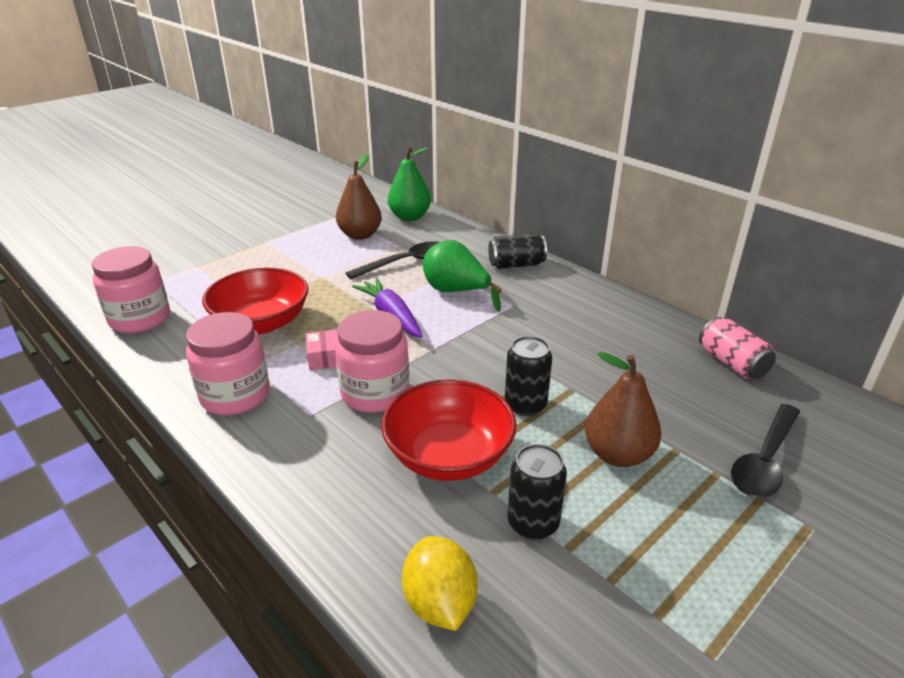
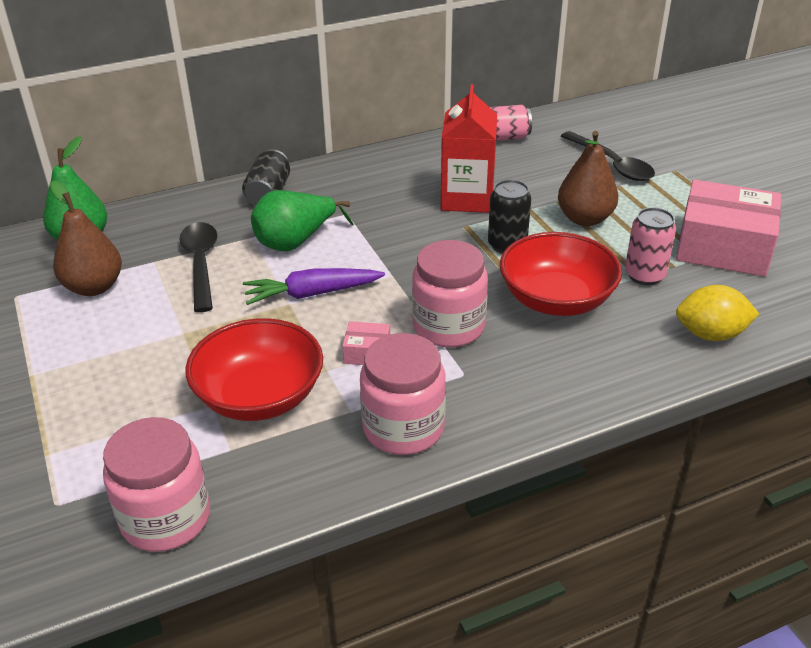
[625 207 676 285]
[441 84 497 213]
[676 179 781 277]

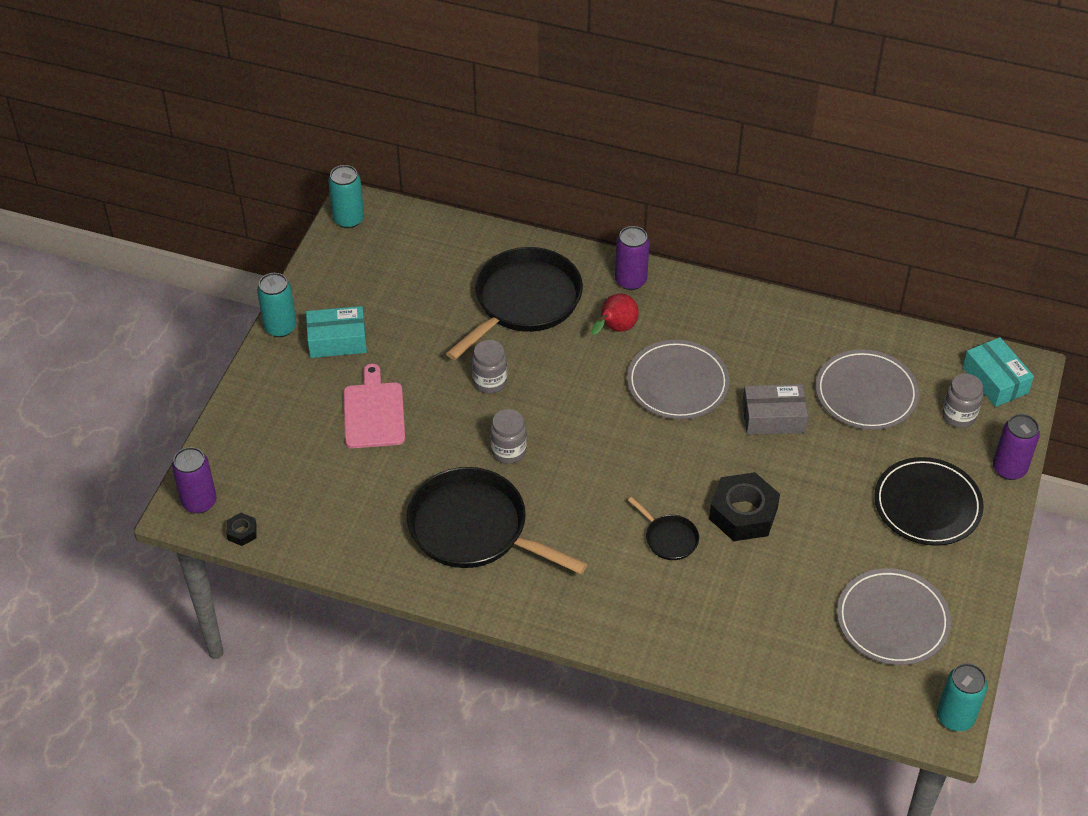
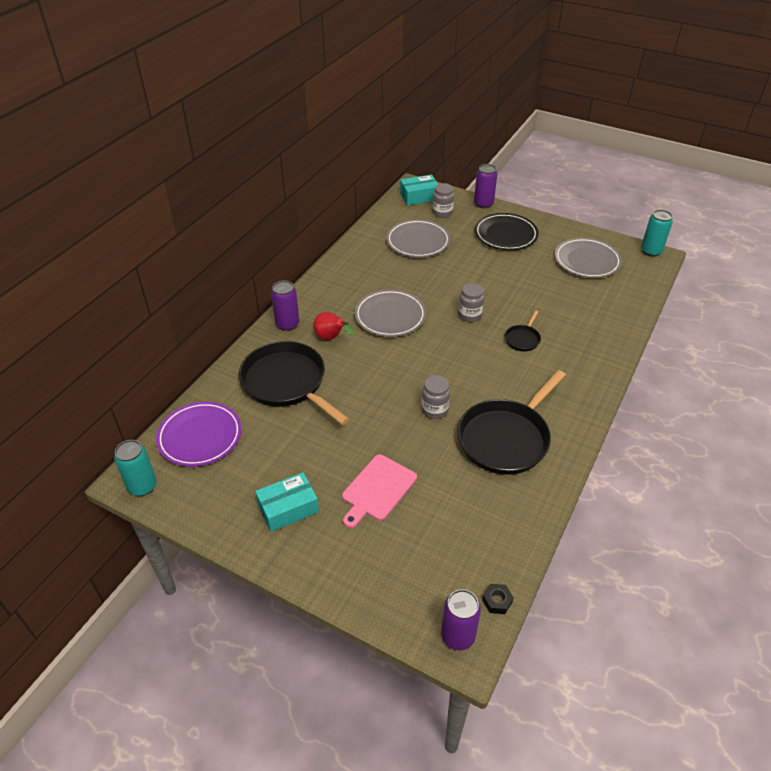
[257 273 296 337] (first image)
[255 472 319 532]
[458 283 484 322]
[342 454 417 528]
[742 384 808 435] (first image)
[709 472 780 541] (first image)
[505 310 541 351]
[156 401 242 467]

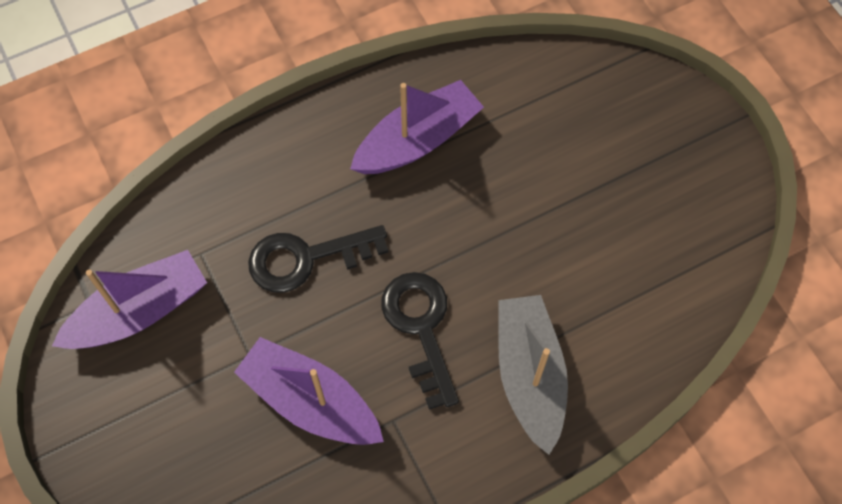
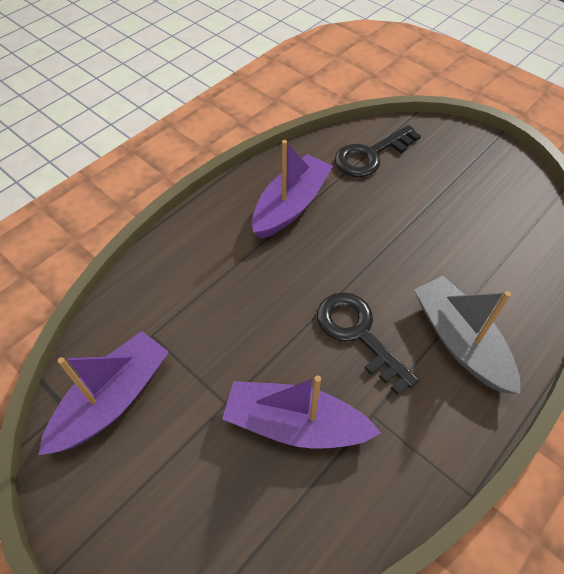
[334 125 421 177]

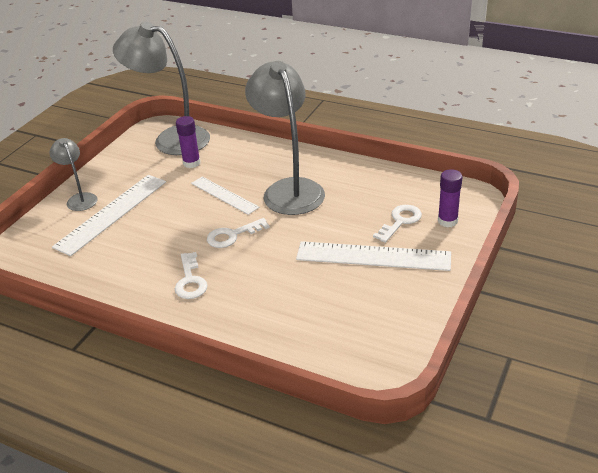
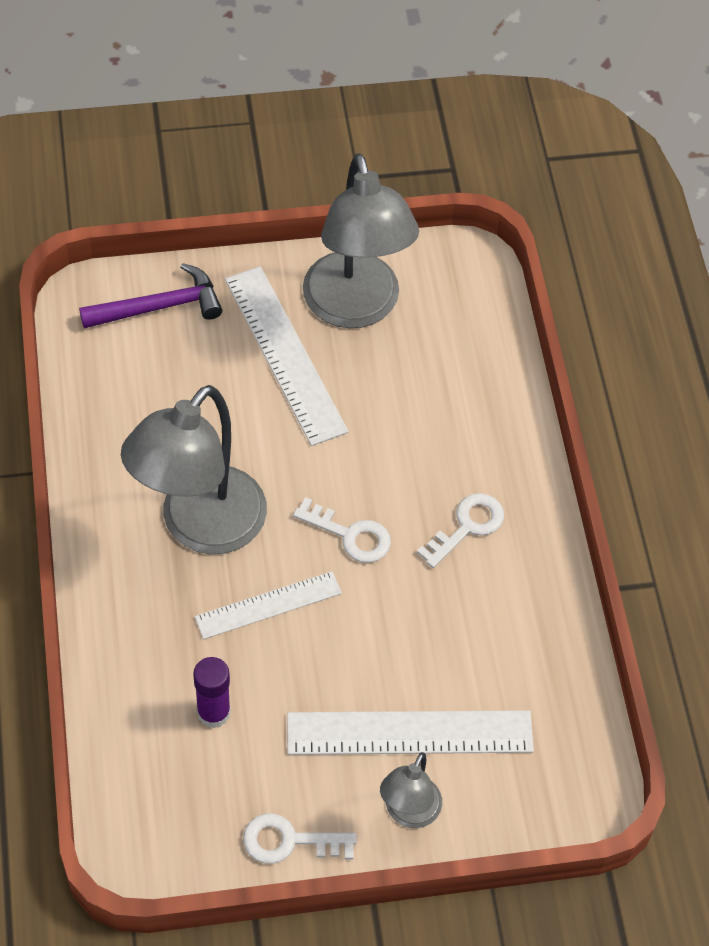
[303 153 419 328]
[79 263 222 328]
[195 571 342 639]
[243 814 357 864]

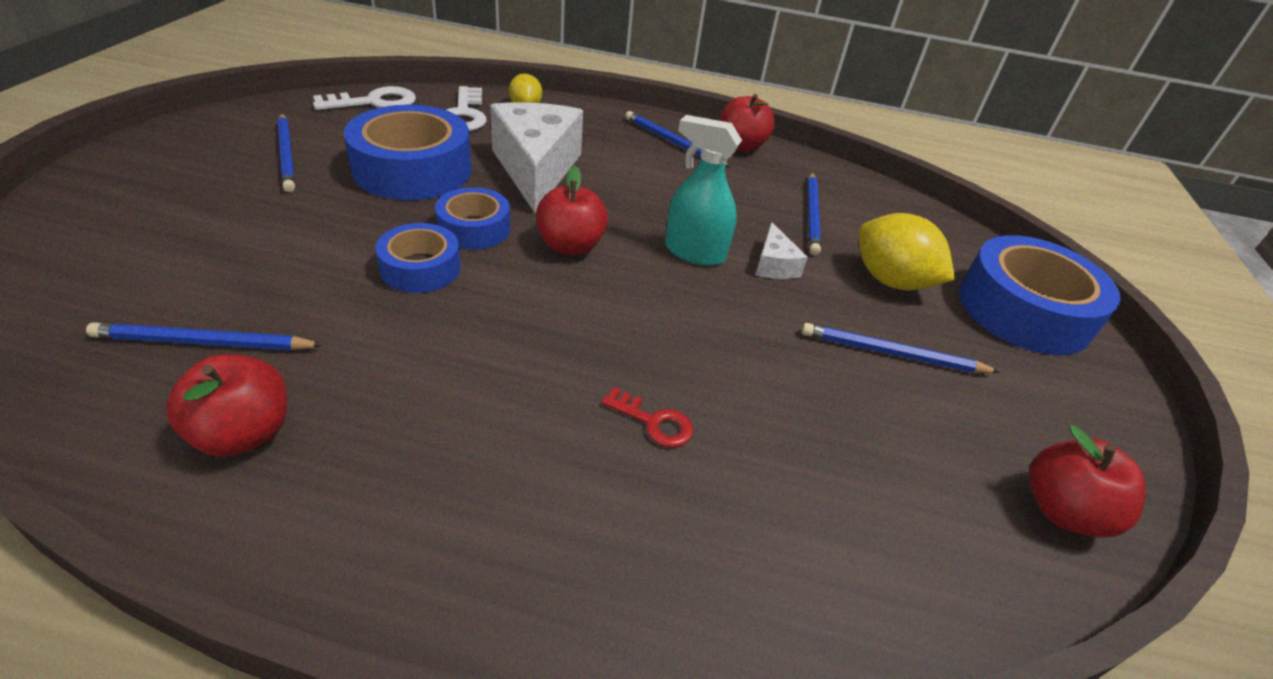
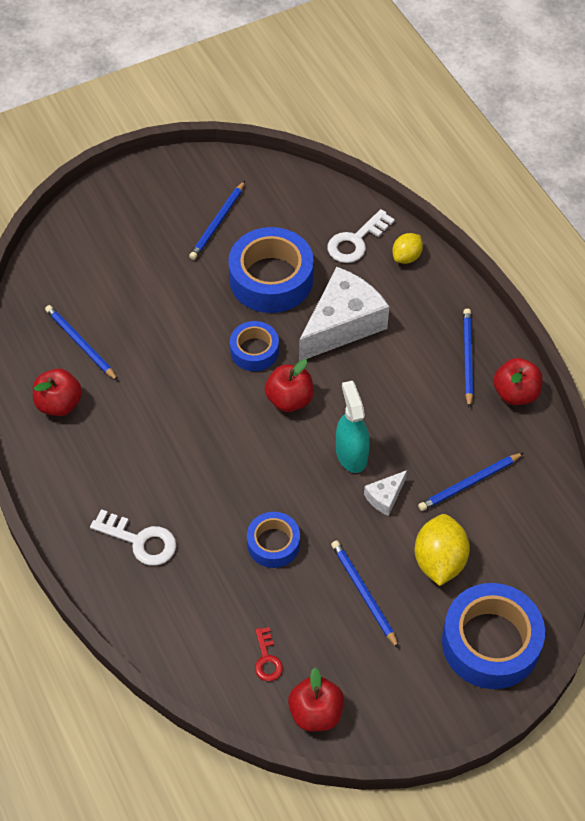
[90 509 176 566]
[247 512 300 568]
[255 627 283 681]

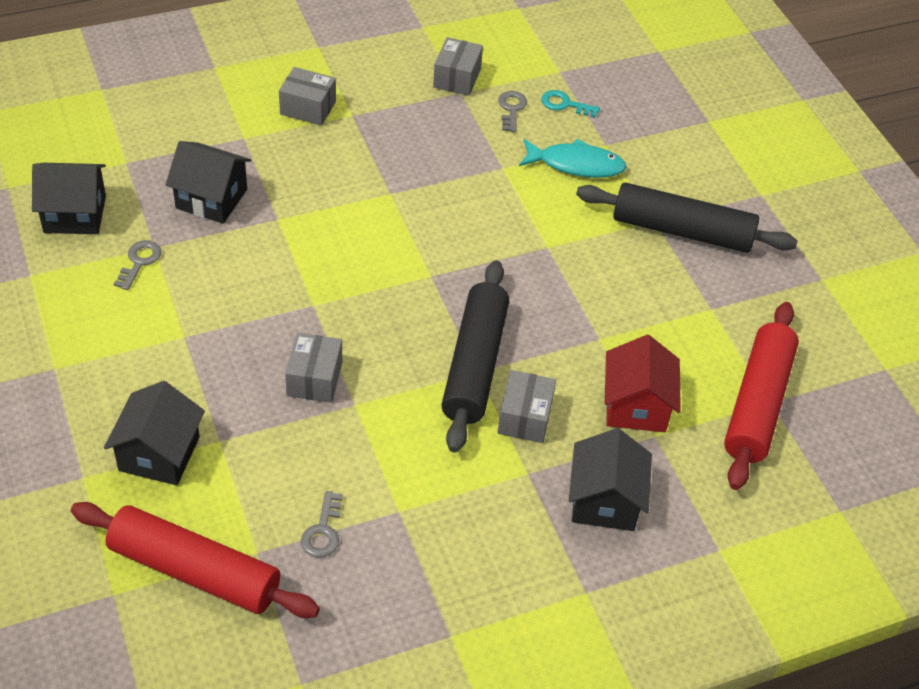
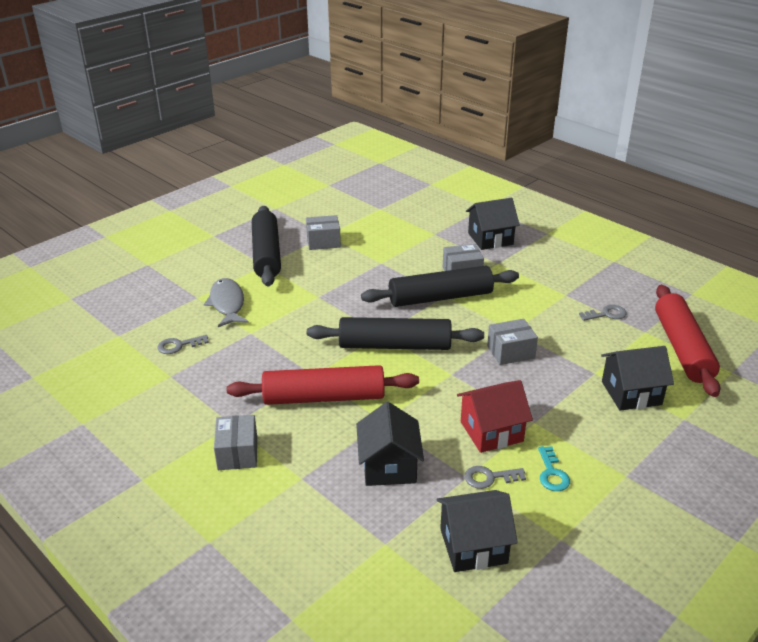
[306 215 341 250]
[538 446 570 491]
[204 278 249 327]
[437 490 518 572]
[227 365 419 405]
[457 380 533 453]
[307 317 484 350]

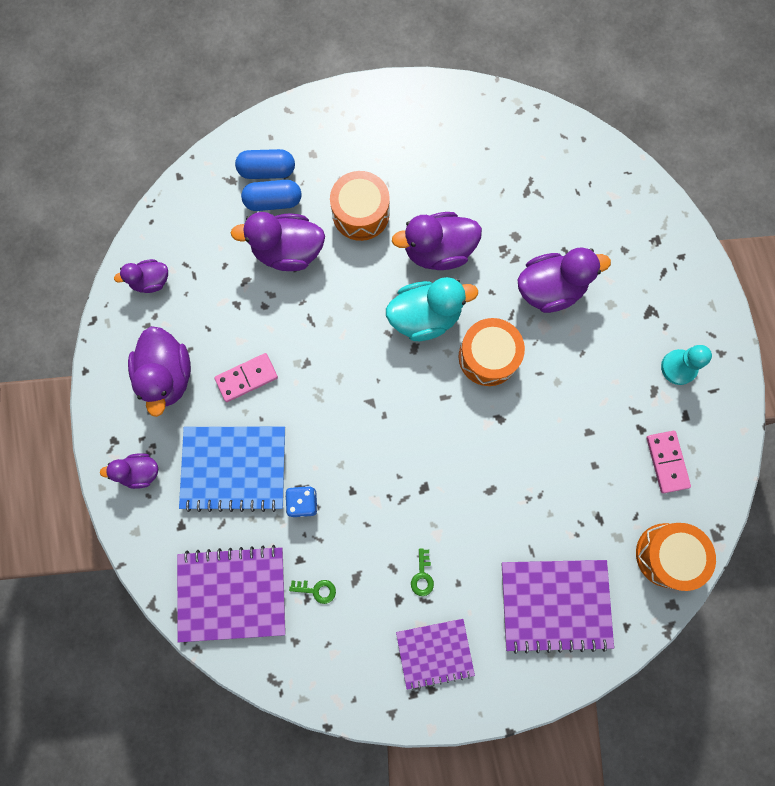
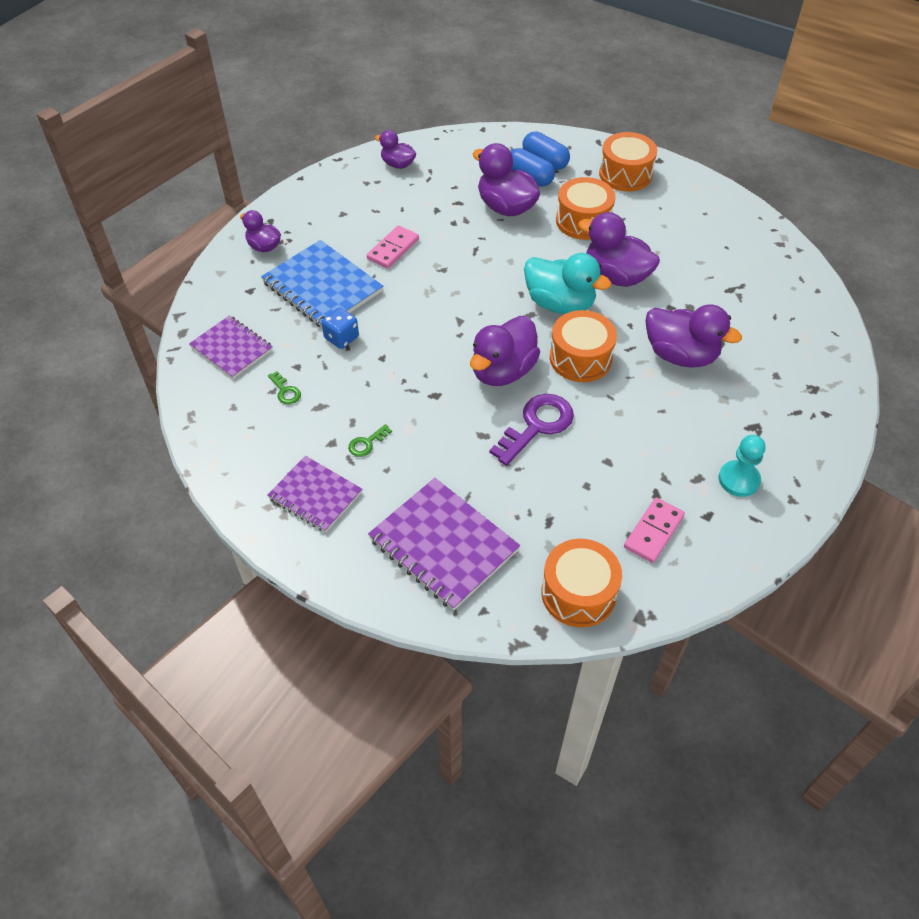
[470 316 540 386]
[367 225 419 269]
[189 315 273 379]
[599 132 657 192]
[489 394 574 466]

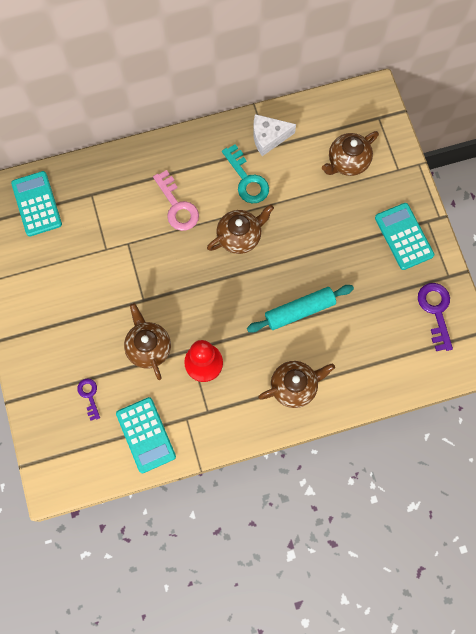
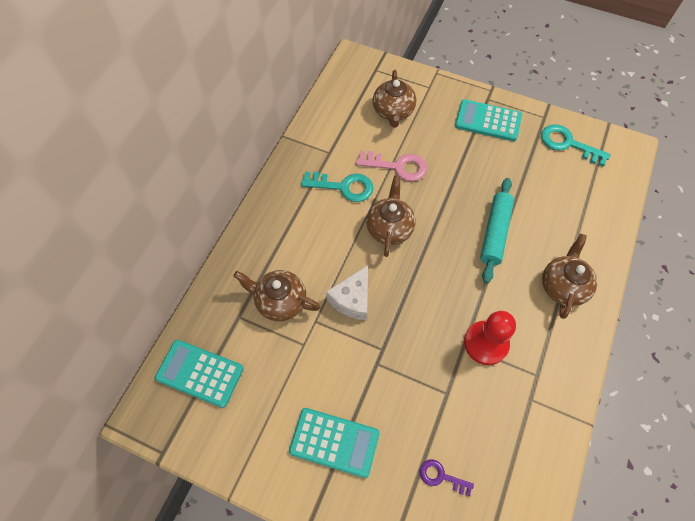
[326 265 368 320]
[356 151 427 181]
[541 124 610 167]
[233 270 320 321]
[289 408 380 478]

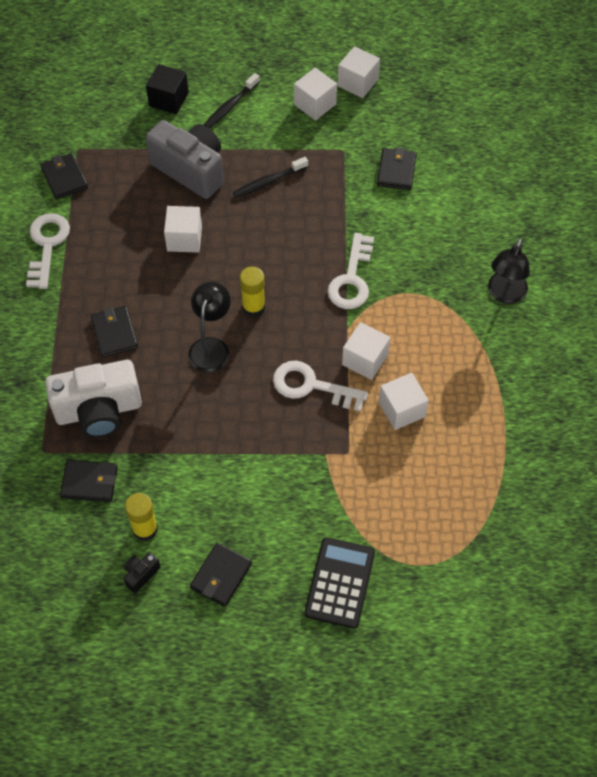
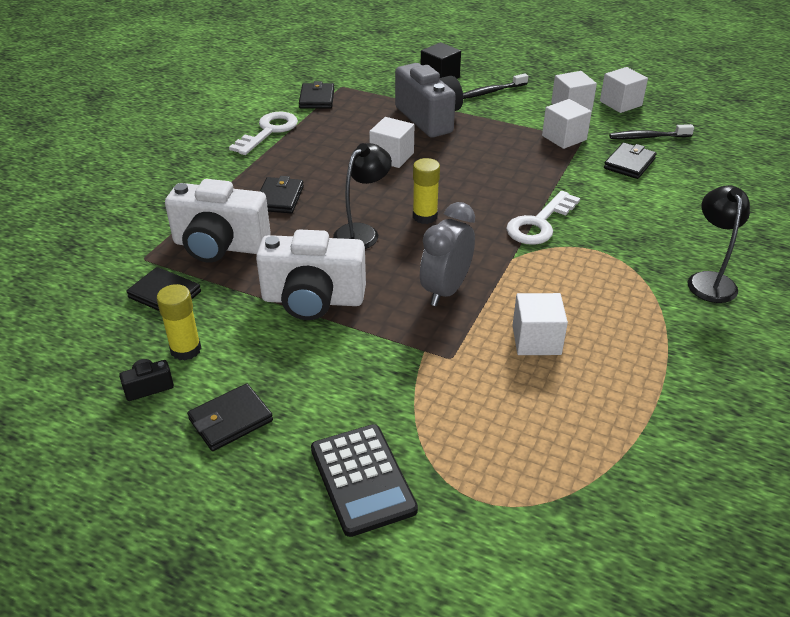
[609 124 694 139]
[688 185 750 303]
[542 99 592 149]
[420 202 475 306]
[311 424 418 537]
[256 230 366 320]

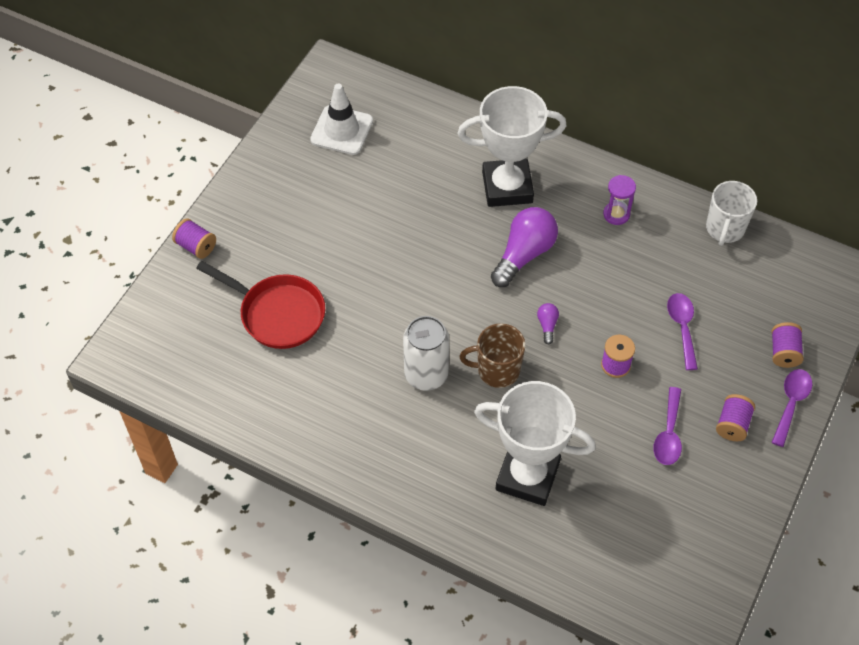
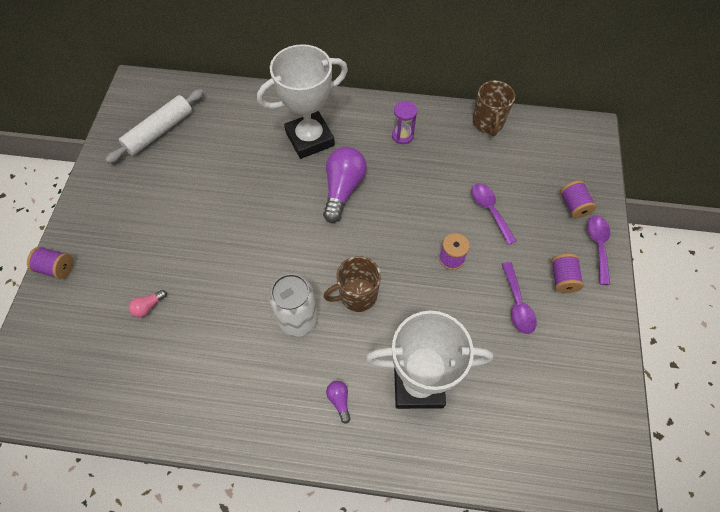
[105 89 203 163]
[472 81 515 136]
[129 290 167 317]
[326 381 351 424]

